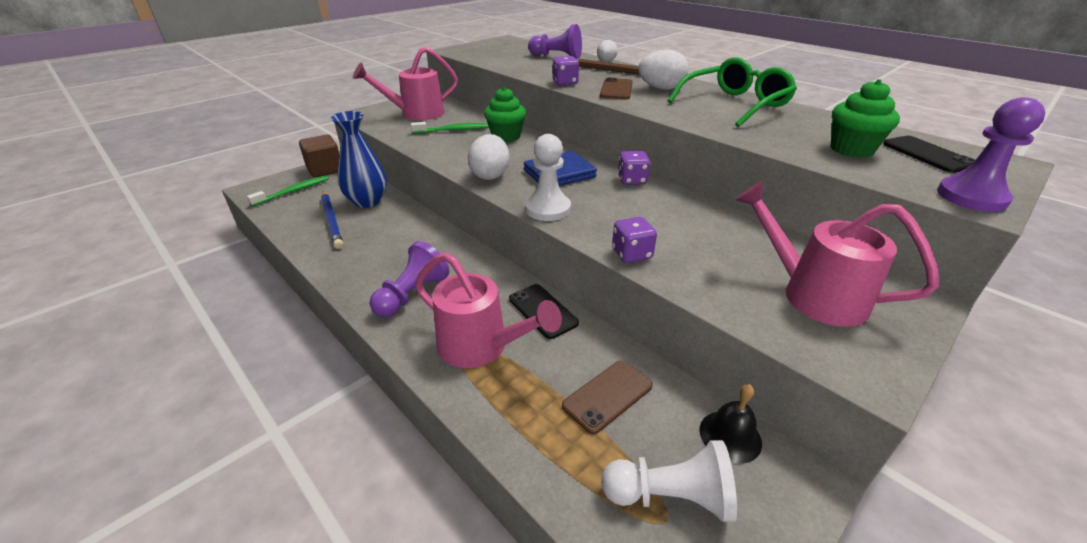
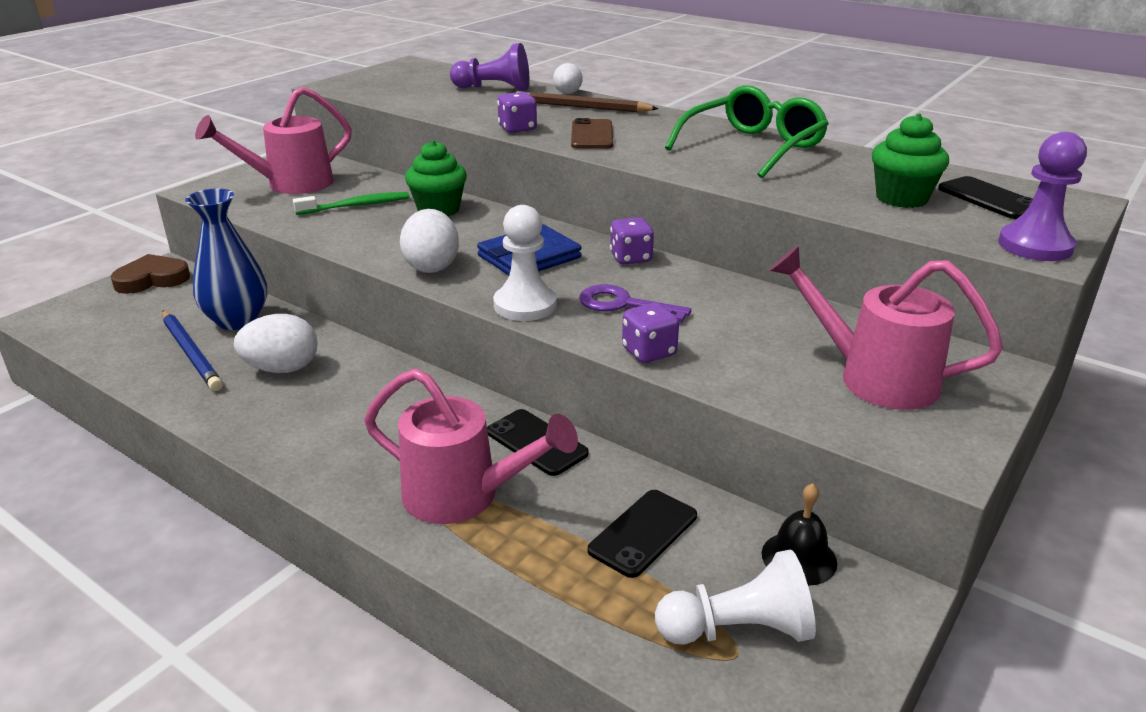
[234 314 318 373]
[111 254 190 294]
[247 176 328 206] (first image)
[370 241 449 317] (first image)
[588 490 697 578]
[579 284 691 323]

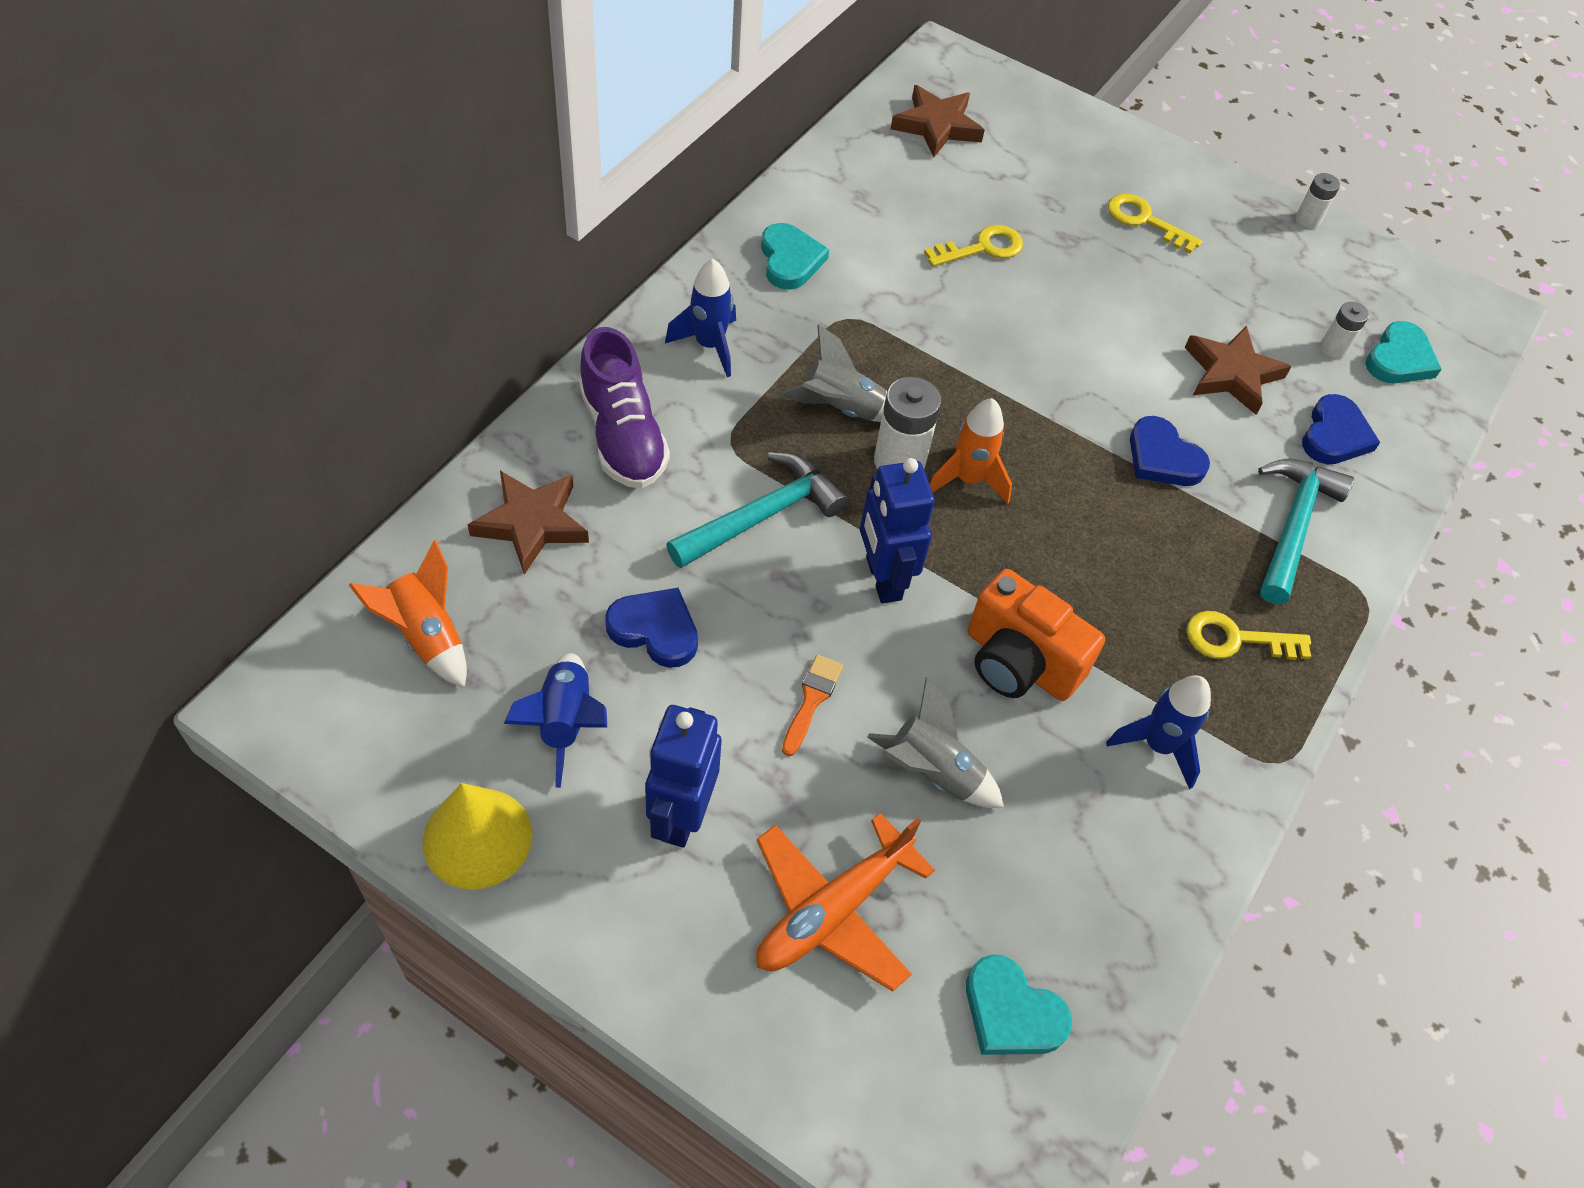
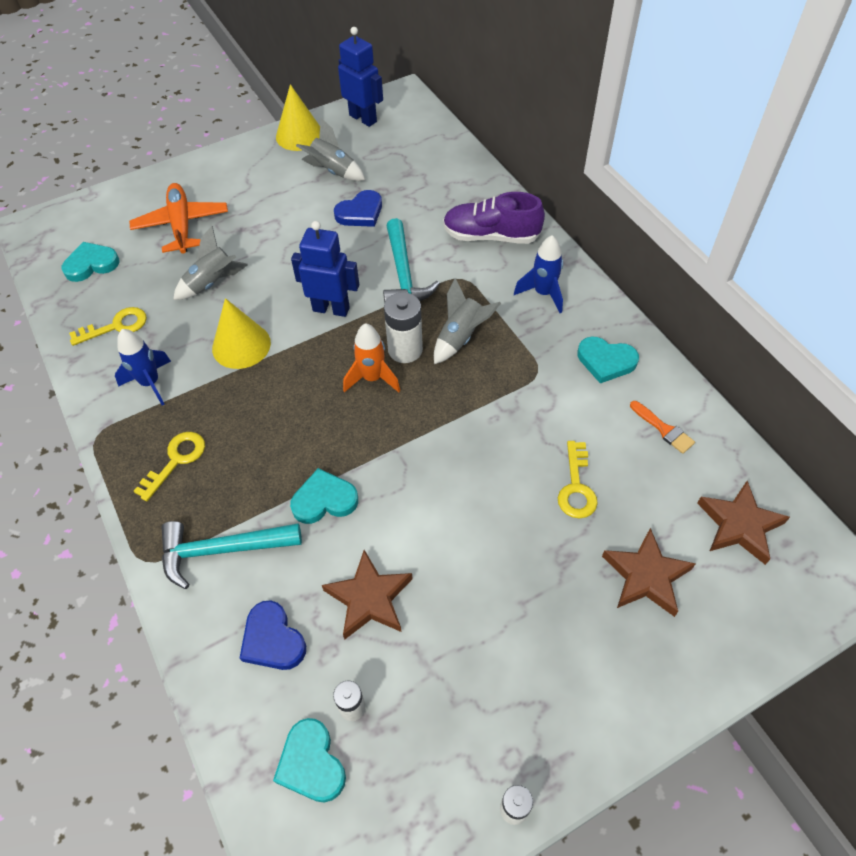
[69 307 147 346]
[290 468 358 524]
[162 521 302 589]
[602 528 696 617]
[349 540 467 688] (first image)
[212 298 271 369]
[296 118 365 181]
[630 401 695 454]
[338 27 383 127]

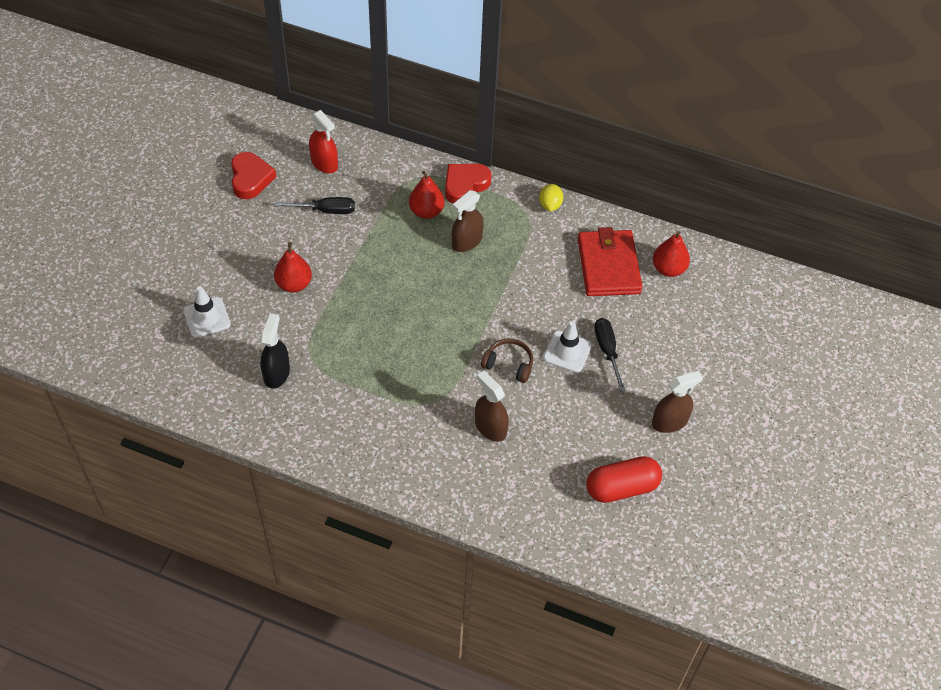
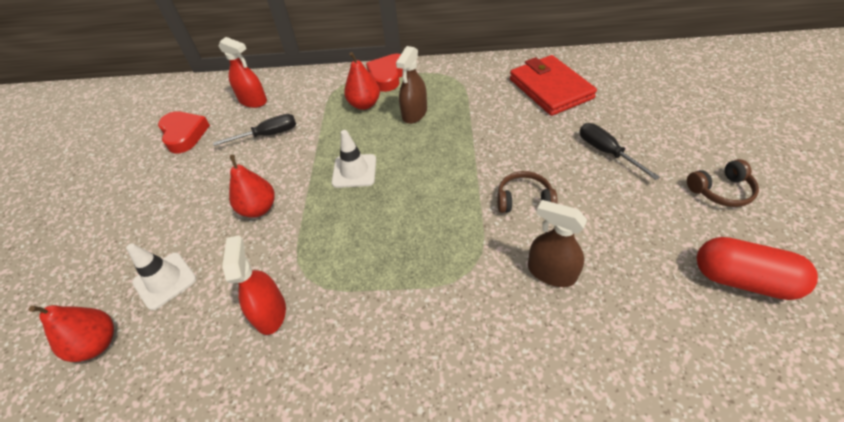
[539 184 563 211] (first image)
[29 305 114 362]
[222 235 286 335]
[332 130 376 188]
[687 159 759 207]
[697 237 818 300]

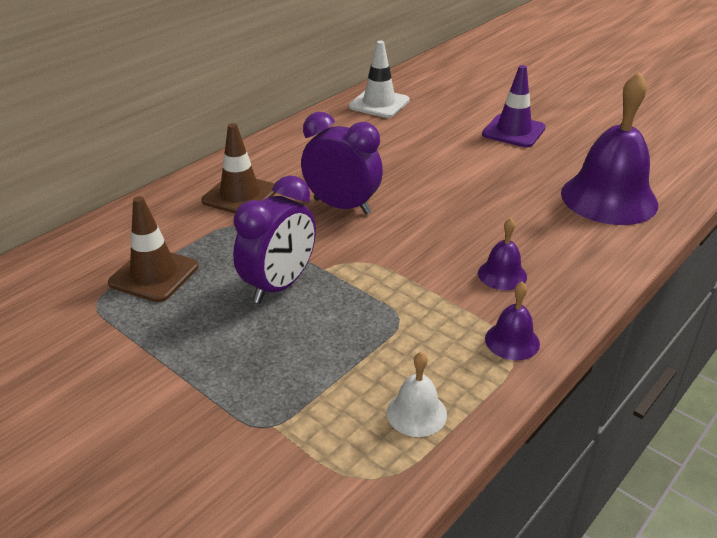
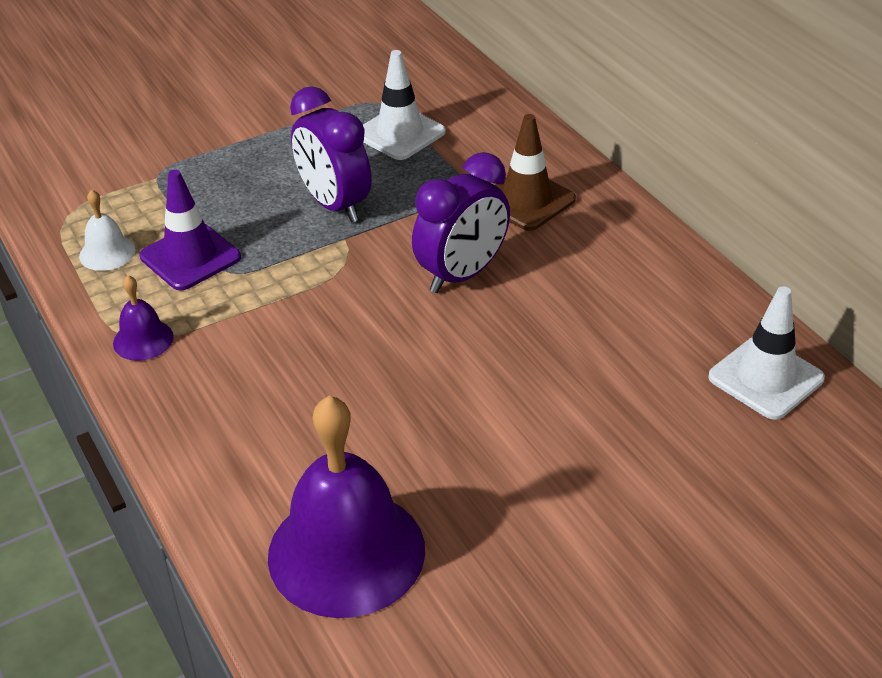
[139 170 241 291]
[363 50 446 160]
[478 218 527 290] (first image)

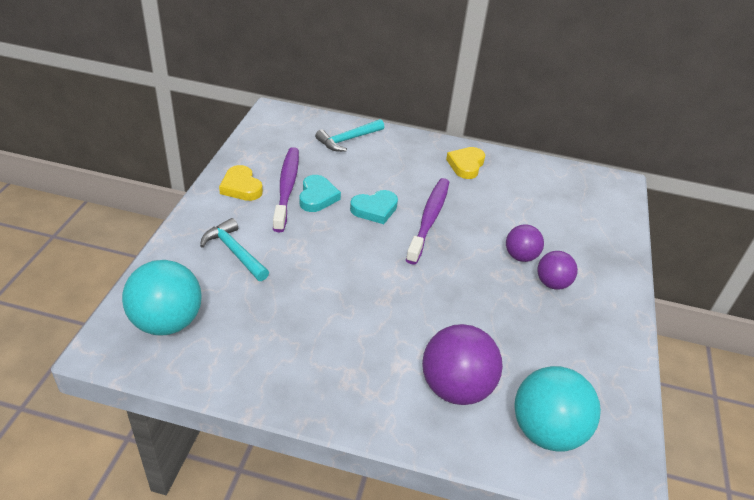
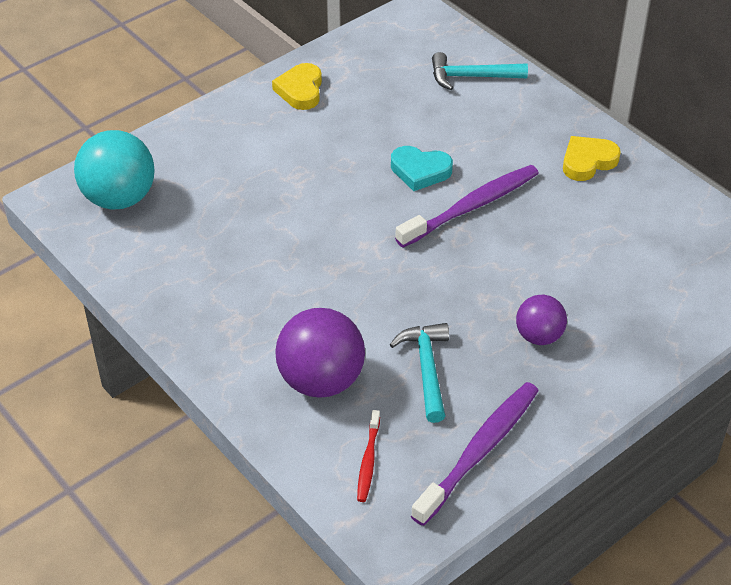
[411 382 539 526]
[299 175 341 212] (first image)
[390 323 449 423]
[506 224 544 262] (first image)
[357 410 380 502]

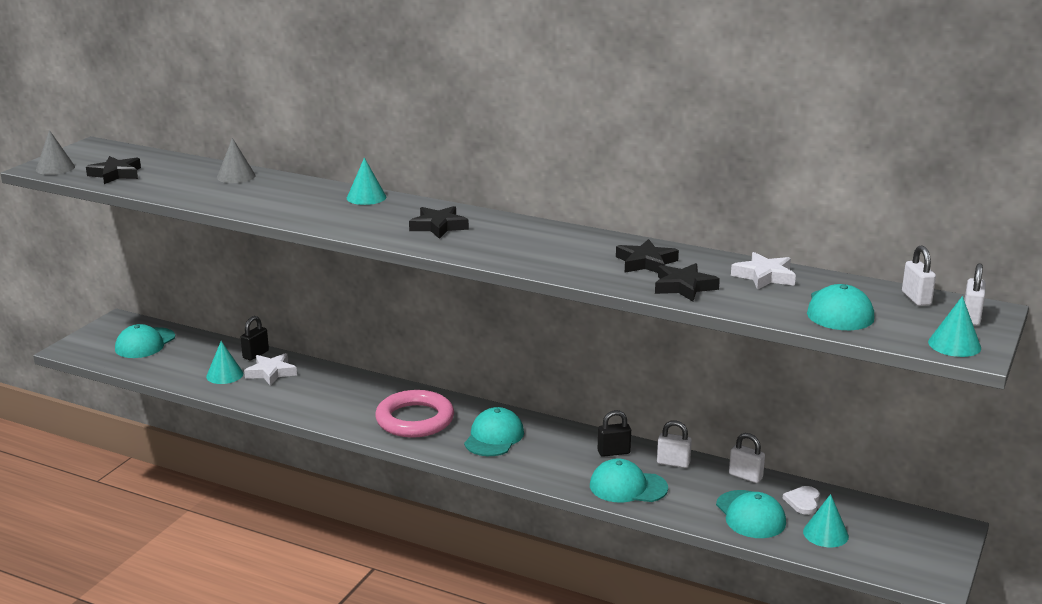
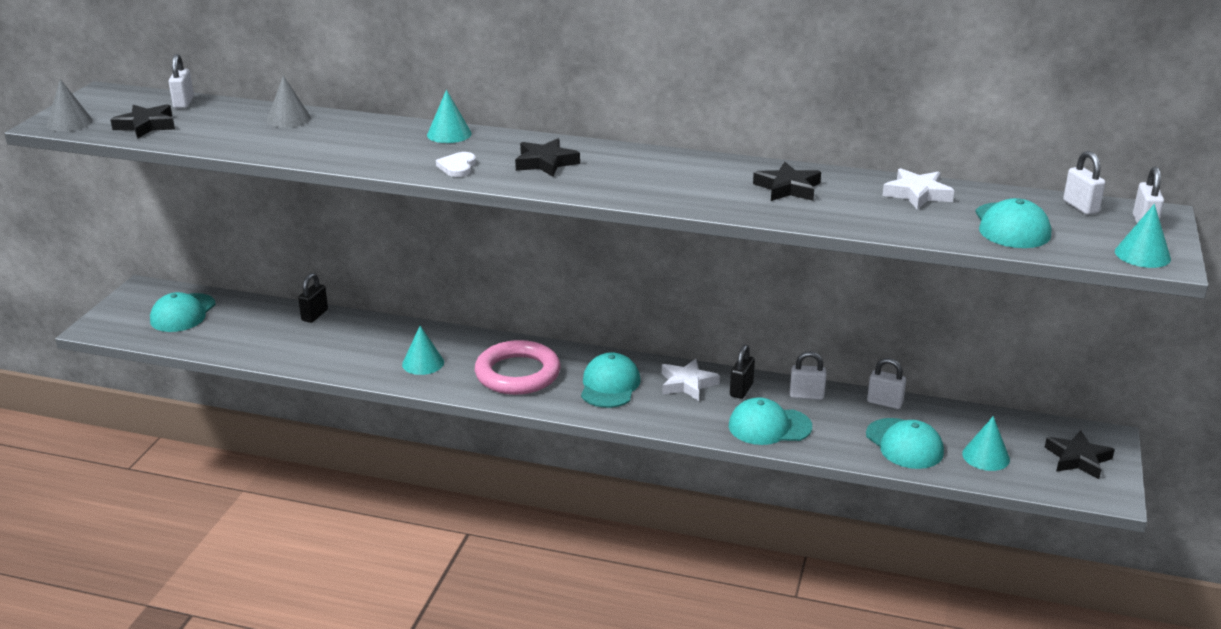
[1045 431 1115 479]
[402 326 444 375]
[662 359 720 401]
[730 345 755 399]
[436 152 476 177]
[168 54 194 108]

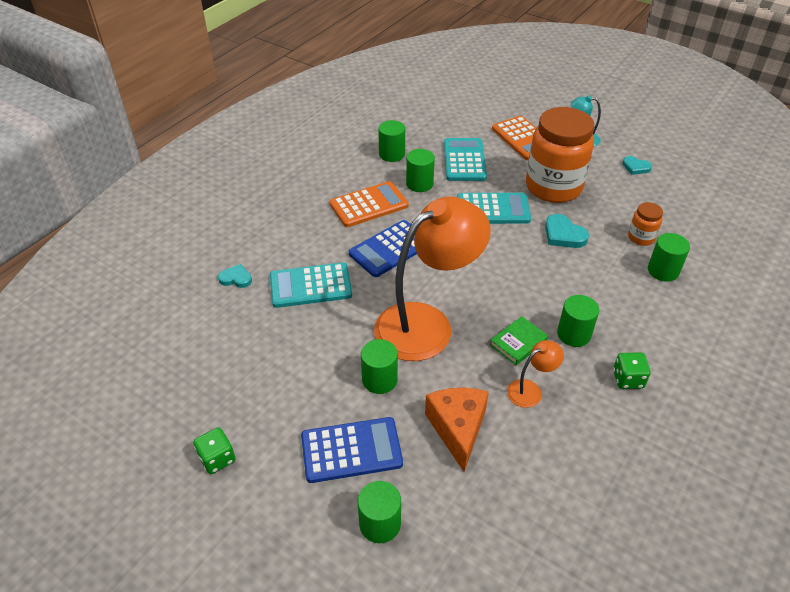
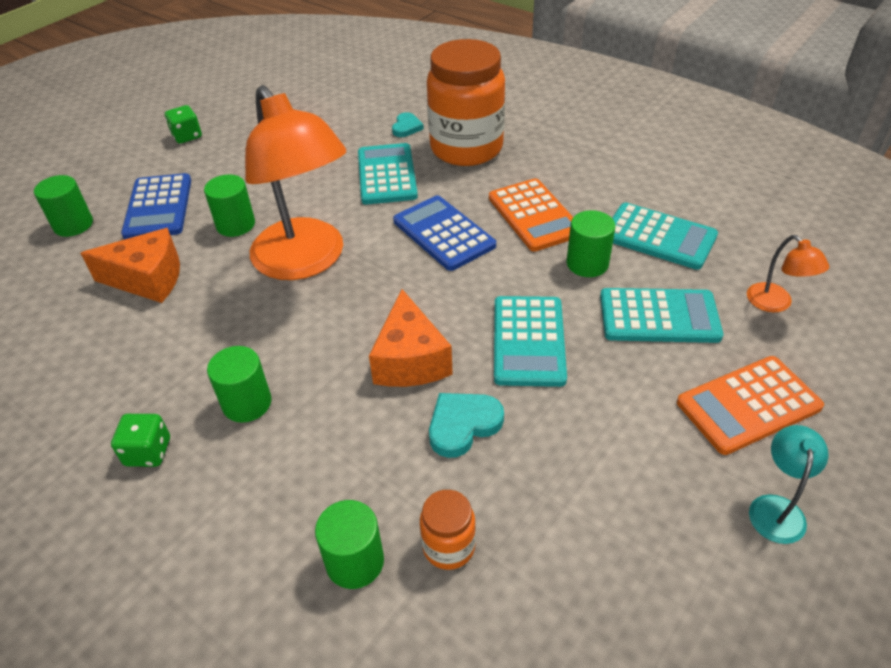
[427 39 505 166]
[612 203 718 270]
[622 156 652 175] (first image)
[490 316 548 365] (first image)
[747 235 829 312]
[369 289 453 387]

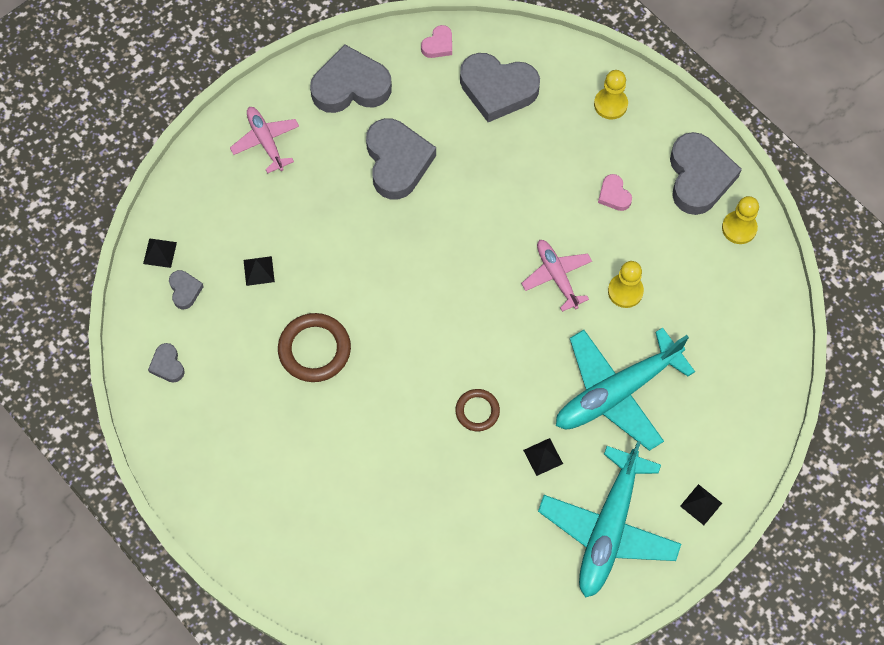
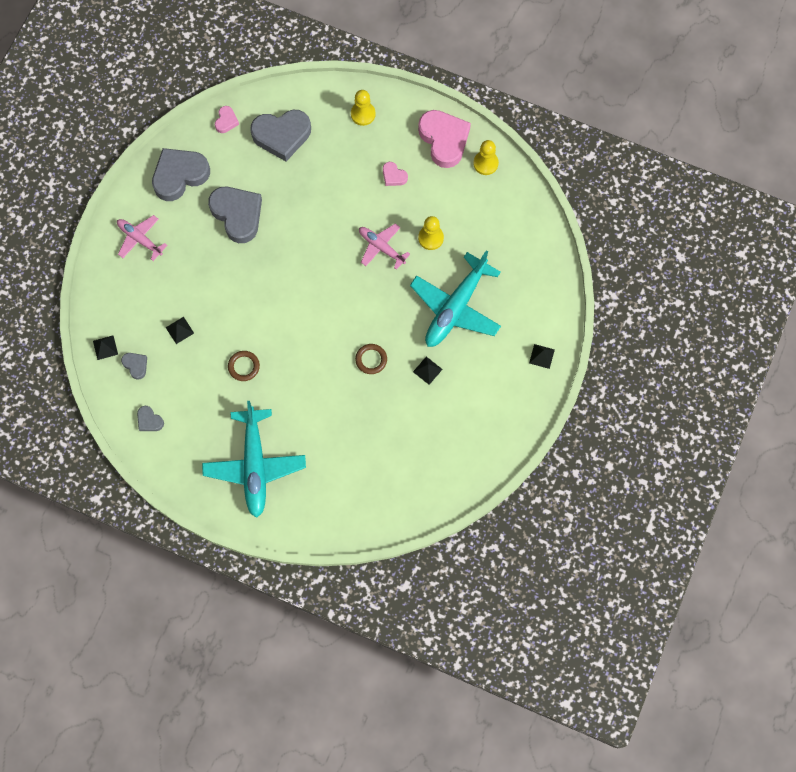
[418 110 471 168]
[228 351 260 381]
[202 401 306 518]

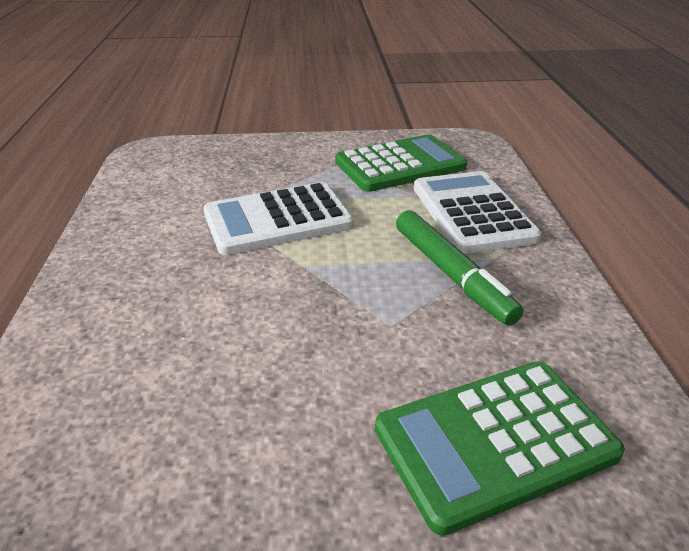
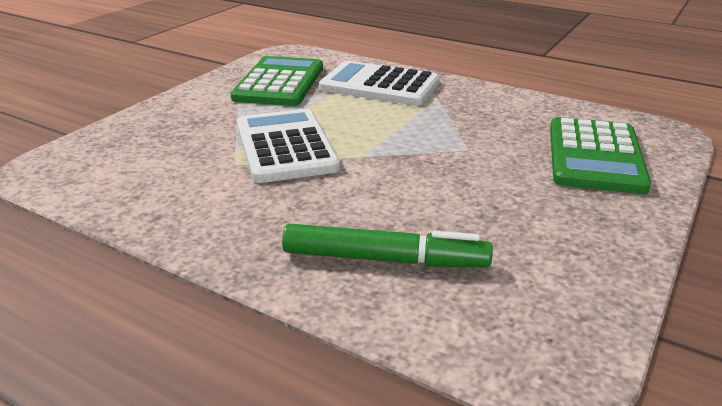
[237 109 340 183]
[282 224 493 267]

